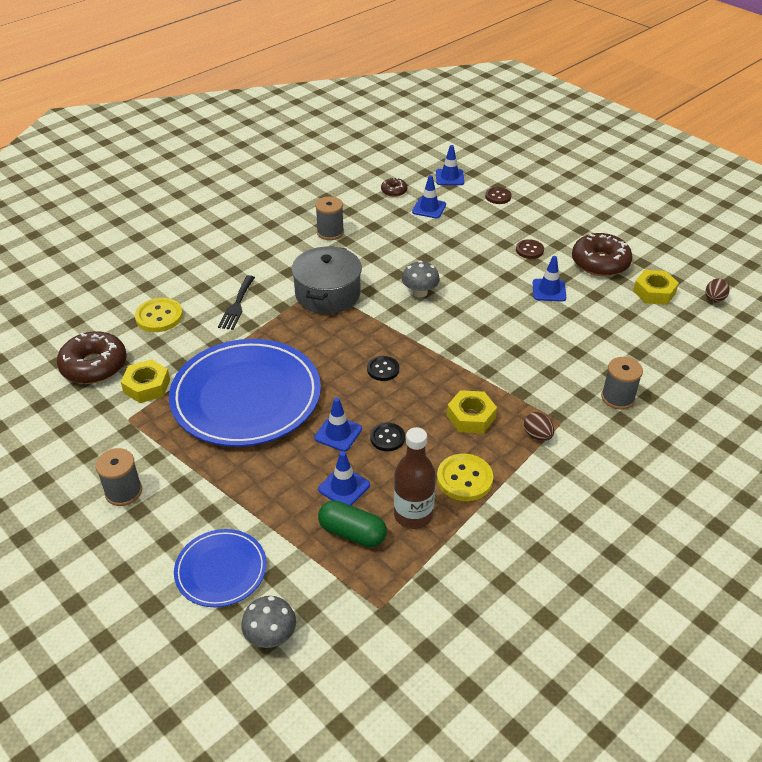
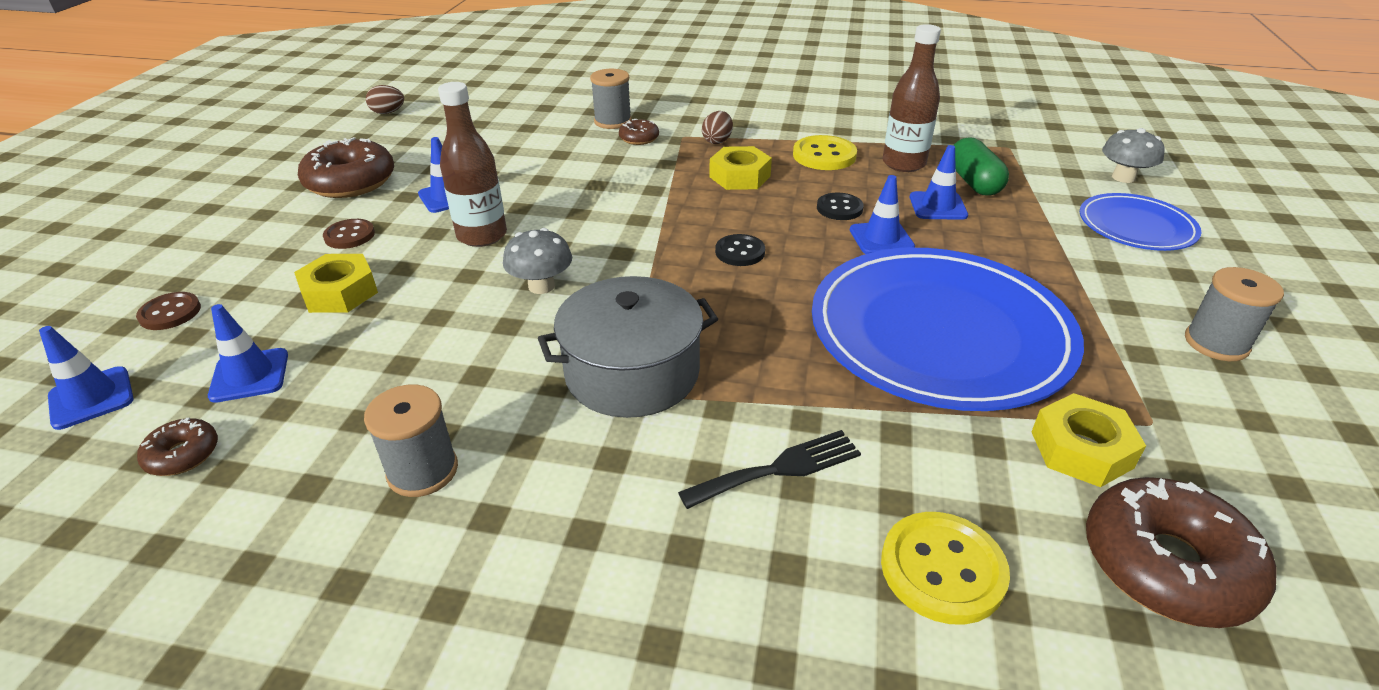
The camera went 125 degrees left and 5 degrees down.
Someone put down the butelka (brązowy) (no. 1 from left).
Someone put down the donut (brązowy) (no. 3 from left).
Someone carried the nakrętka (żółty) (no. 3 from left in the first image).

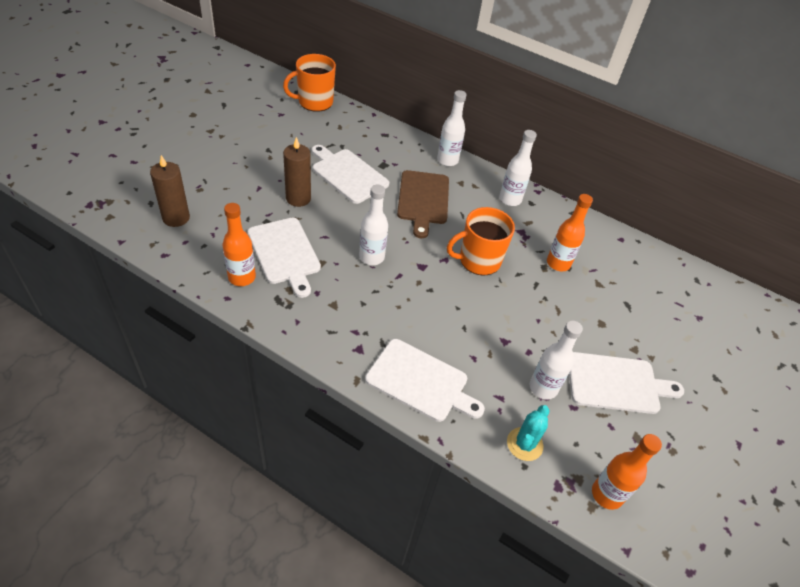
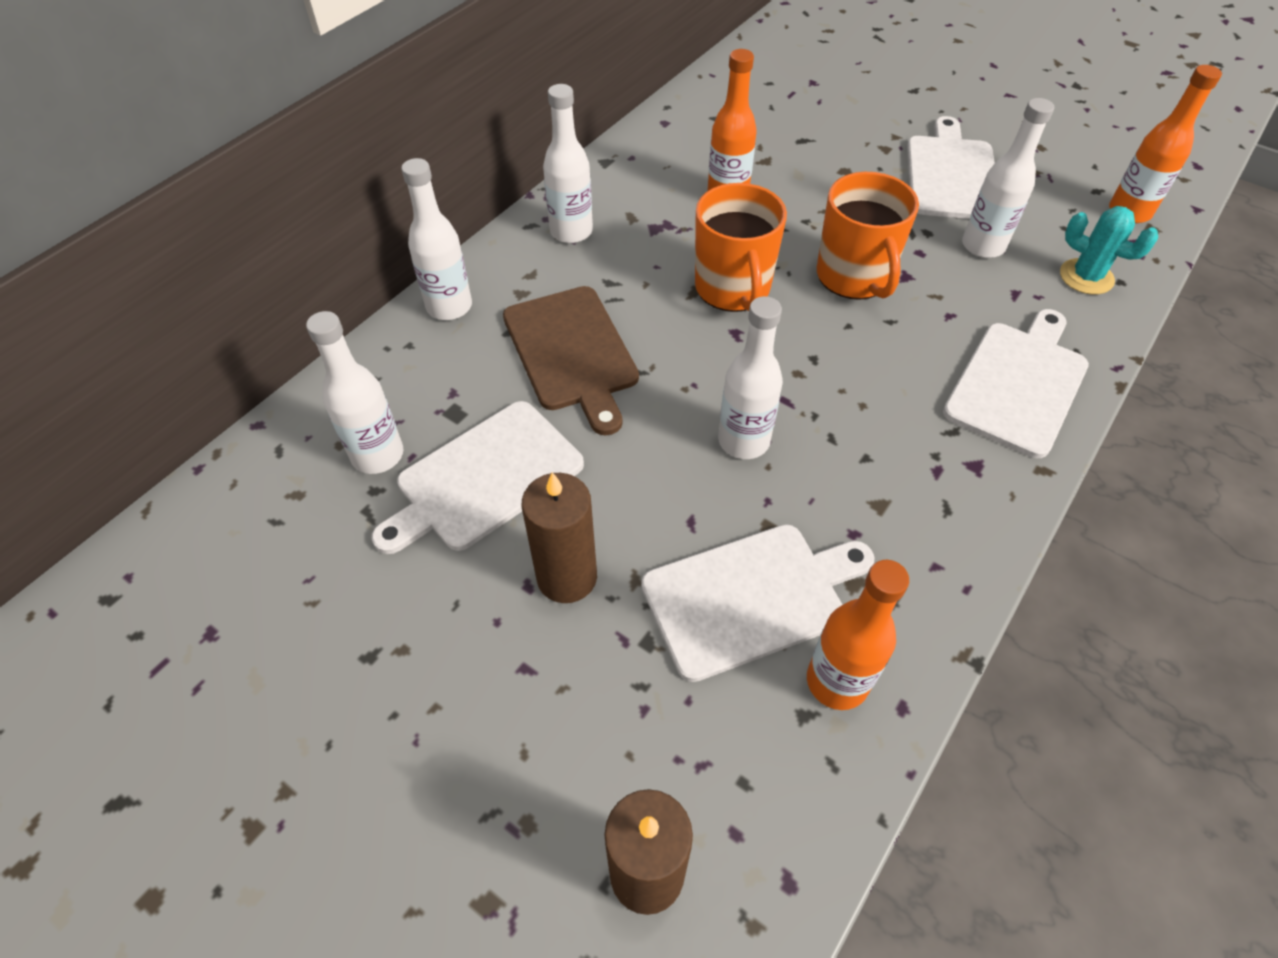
The camera went 80 degrees left and 5 degrees up.
Someone put down the butelka (biały) (no. 1 from left).
Someone carried the kubek (pomarańczowy) (no. 1 from left in the first image).
Someone rotated the deska do krojenia (brązowy) by 60 degrees clockwise.

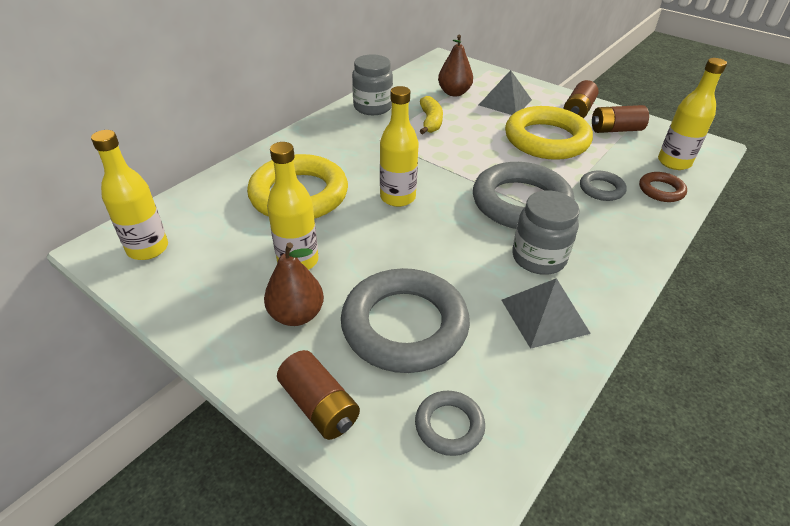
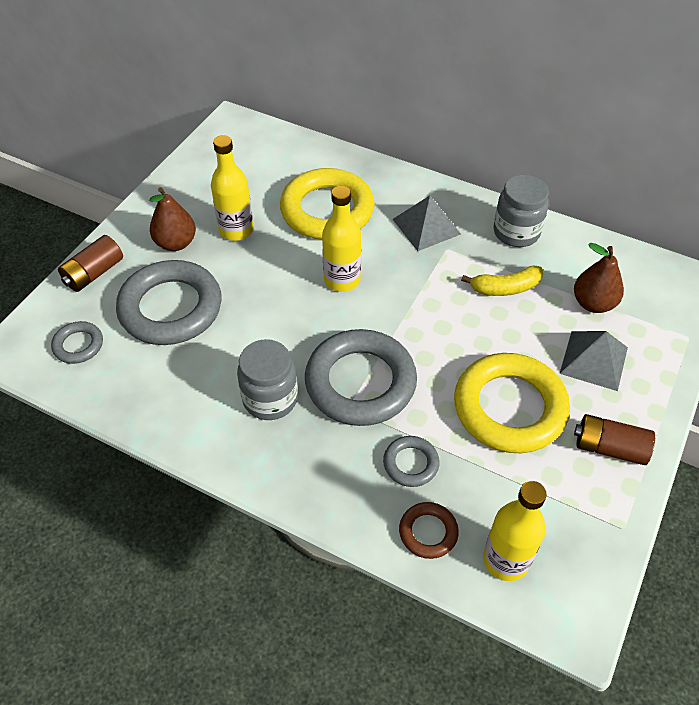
The camera went 80 degrees right and 10 degrees up.
Someone took away the butelka (żółty) (no. 1 from left).
Someone took away the bateria (brązowy) (no. 3 from left).
Someone carried the piramida (szary) (no. 2 from left in the first image).

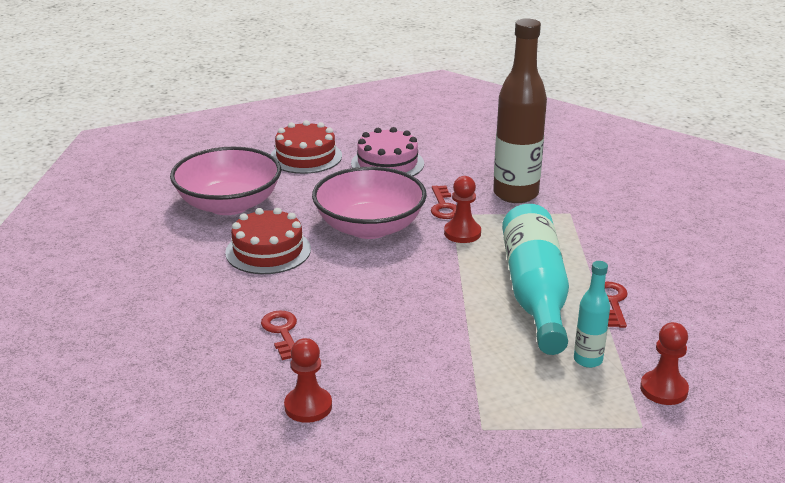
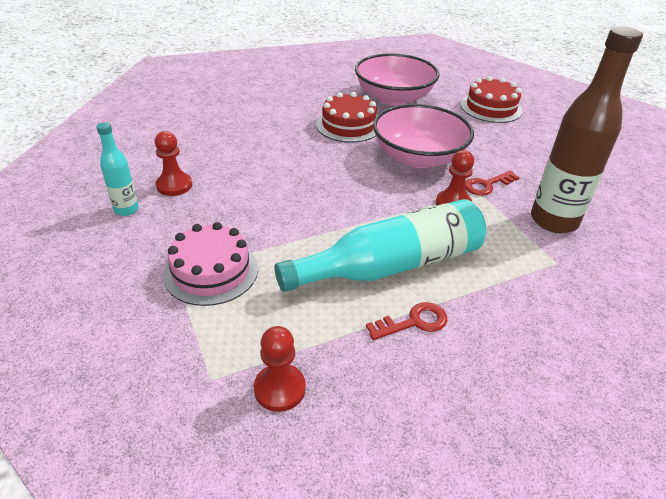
The camera went 65 degrees right and 10 degrees up.
Someone took away the klucz (czerwony) (no. 1 from left).
Someone carried the tort (różowy).
Someone carried the butelka (turkusowy) (no. 2 from left in the first image).

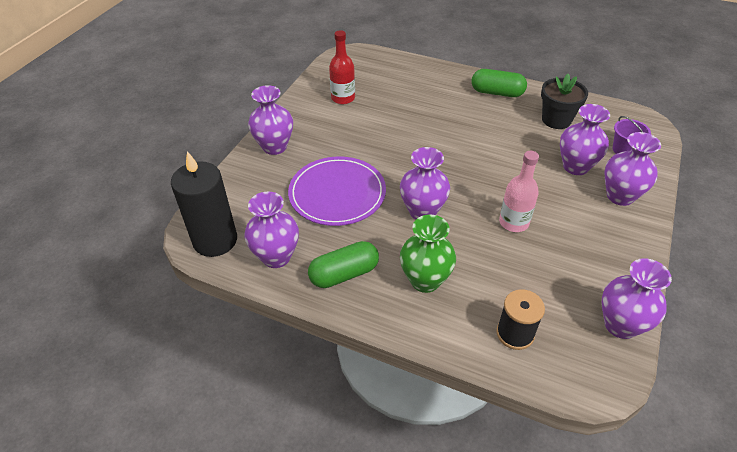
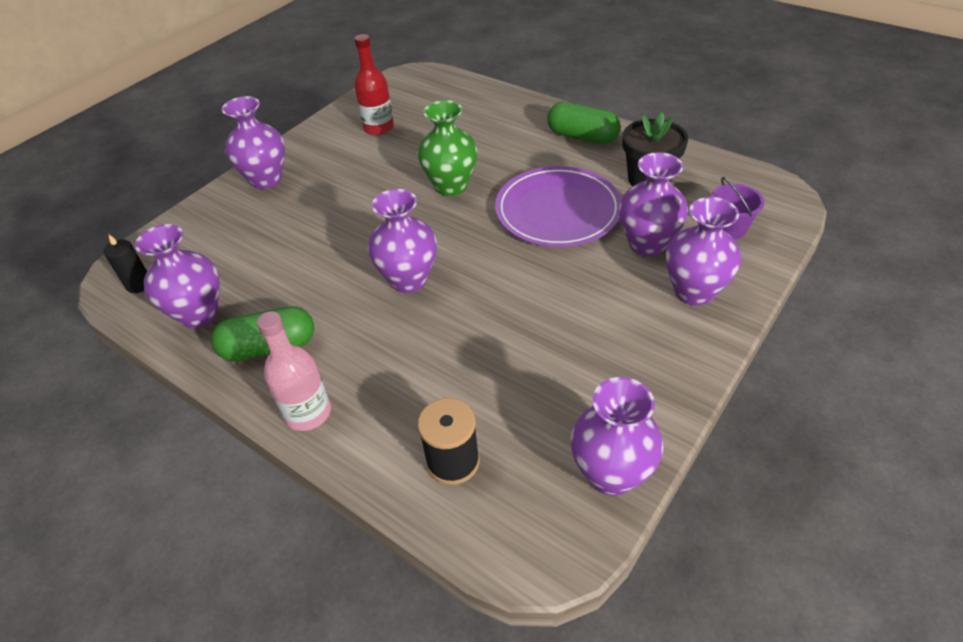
The camera went 15 degrees right and 0 degrees up.
Someone carried the talerz (fioletowy).
Someone carried the wazon (zielony).
Someone carried the butelka (różowy).
Someone scaled the świeca (czarny) by 0.45.

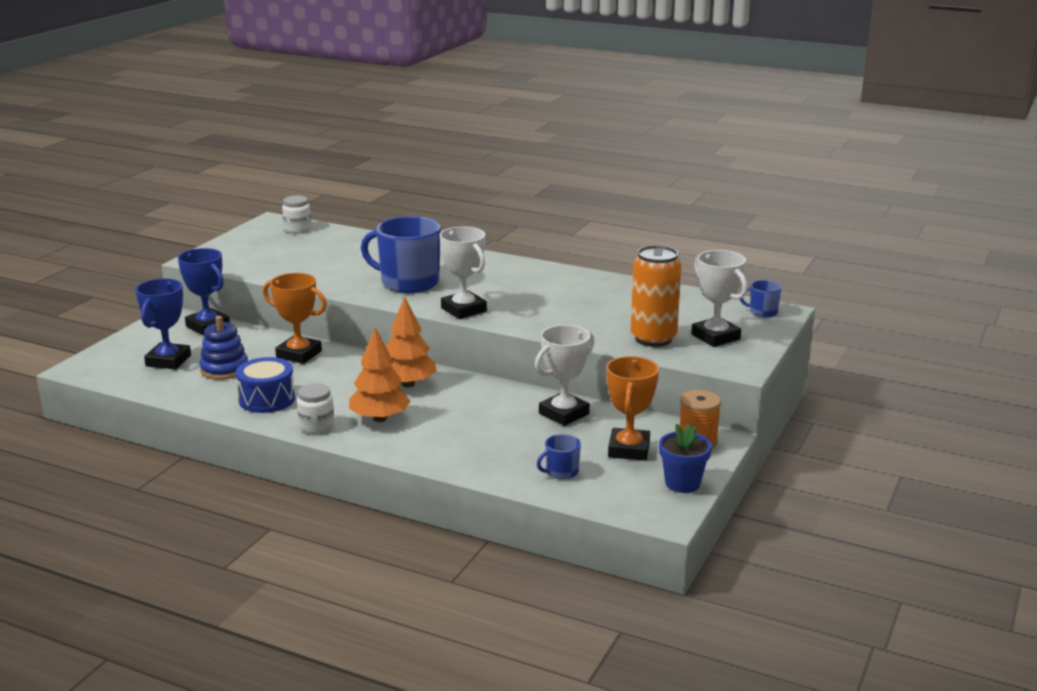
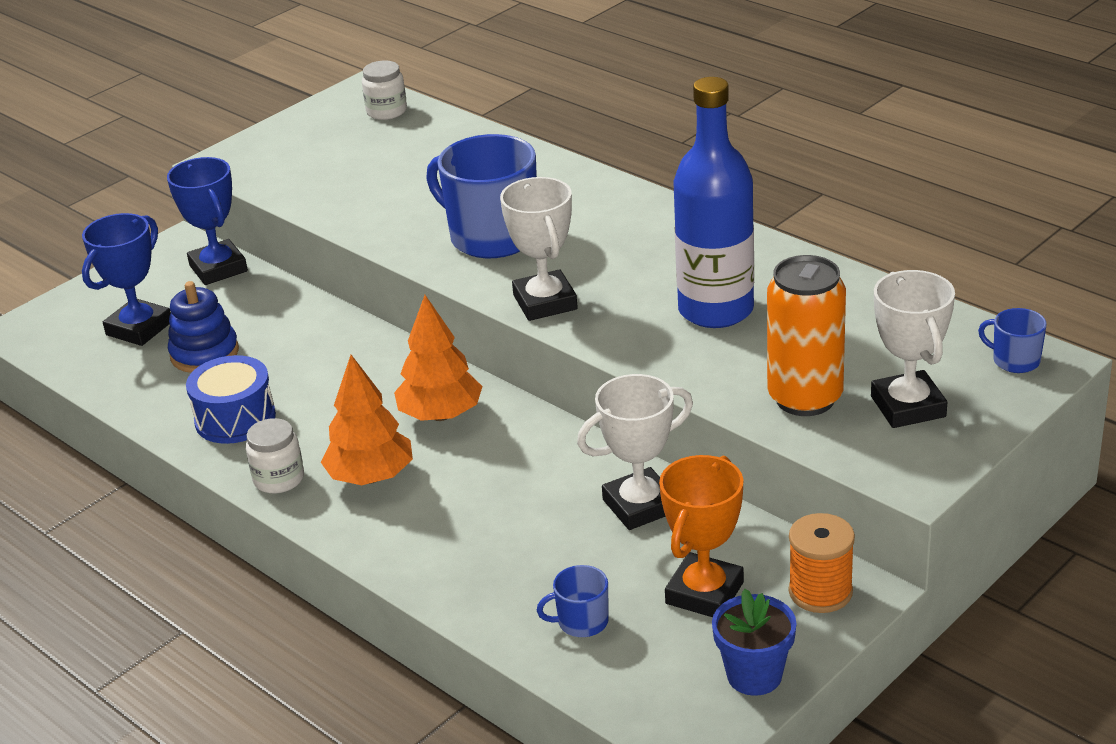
The camera went 20 degrees right and 10 degrees up.
Someone took away the puchar (pomarańczowy) (no. 1 from left).
Someone put down the butelka (niebieski).

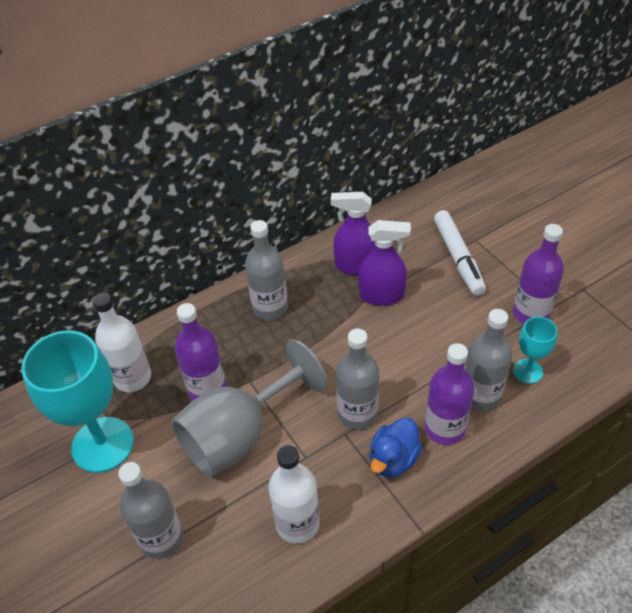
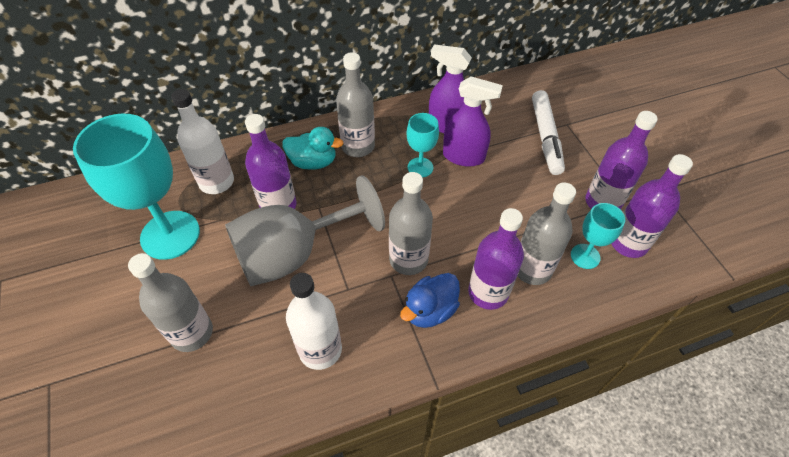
The camera went 10 degrees right and 5 degrees up.
Someone put down the kaczka (turkusowy).
Someone put down the kielich (turkusowy) (no. 2 from left).
Someone put down the butelka (fioletowy) (no. 4 from left).

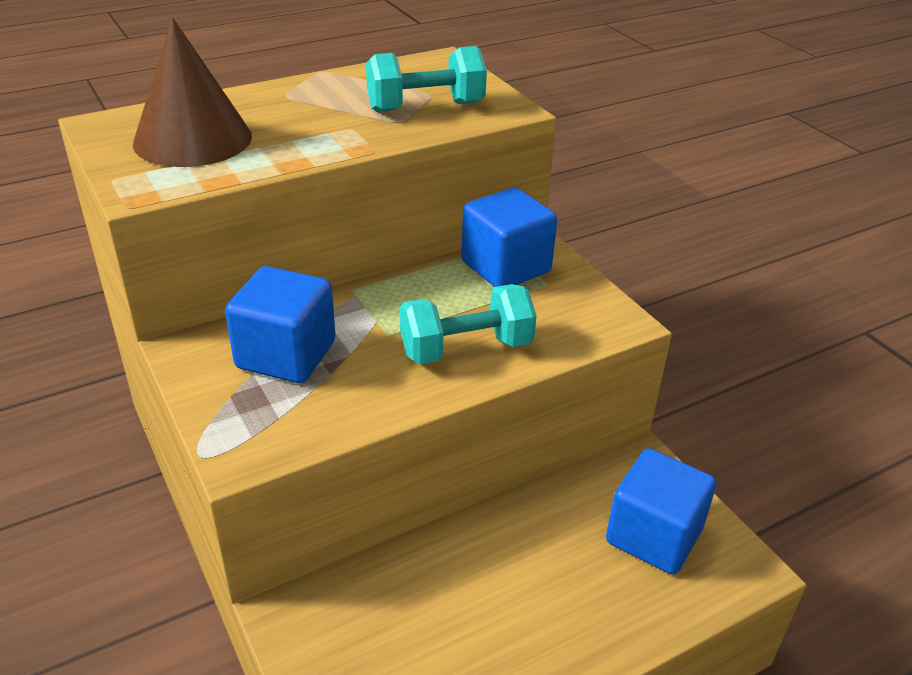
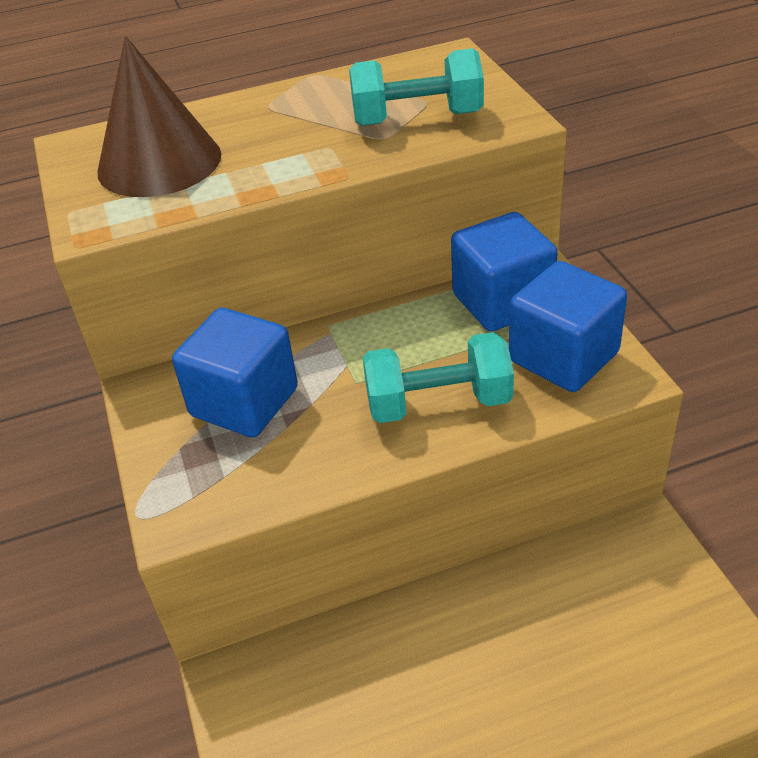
The camera went 15 degrees right and 5 degrees up.
Someone carried the sześcian (niebieski) (no. 3 from left).

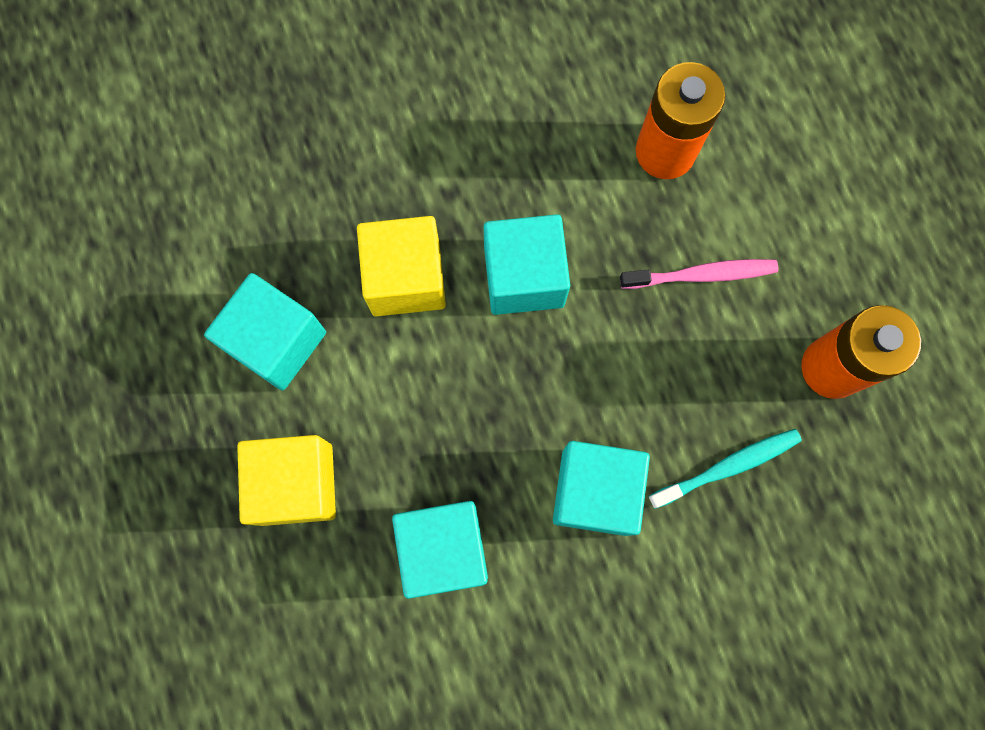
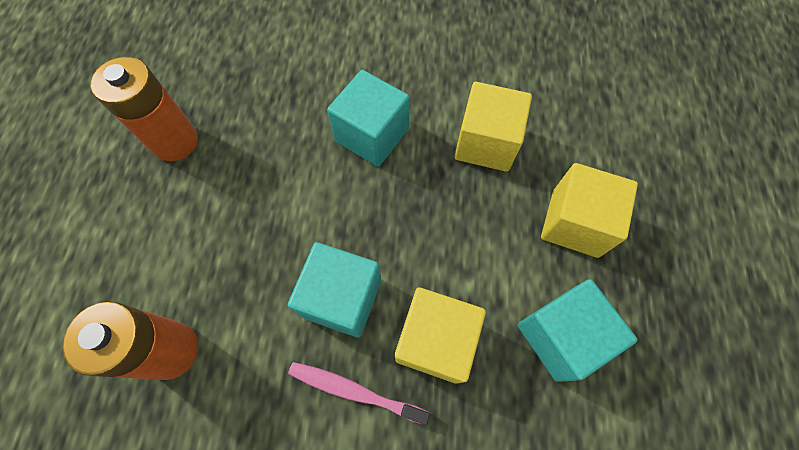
The camera went 155 degrees left and 10 degrees down.
Someone took away the szczoteczka do zębów (turkusowy).
Someone carried the szczoteczka do zębów (różowy).
Someone repainted the sześcian (turkusowy) (no. 2 from left), which became the sześcian (żółty) (no. 2 from left).

